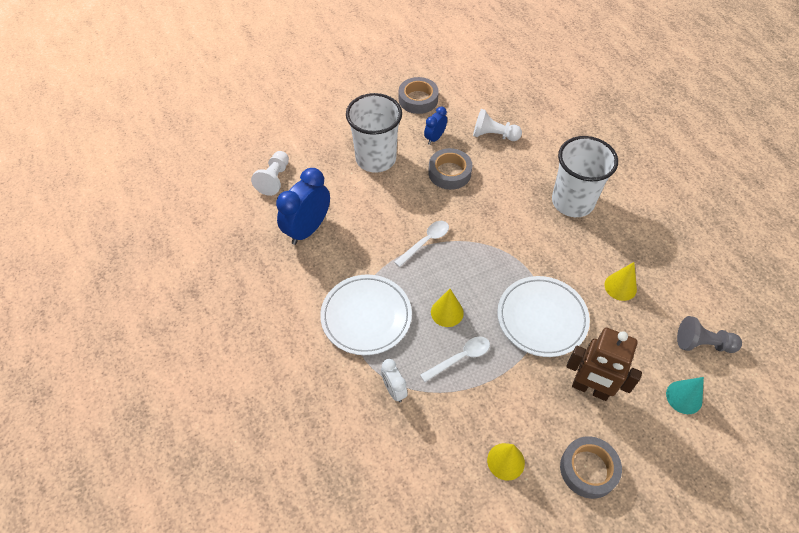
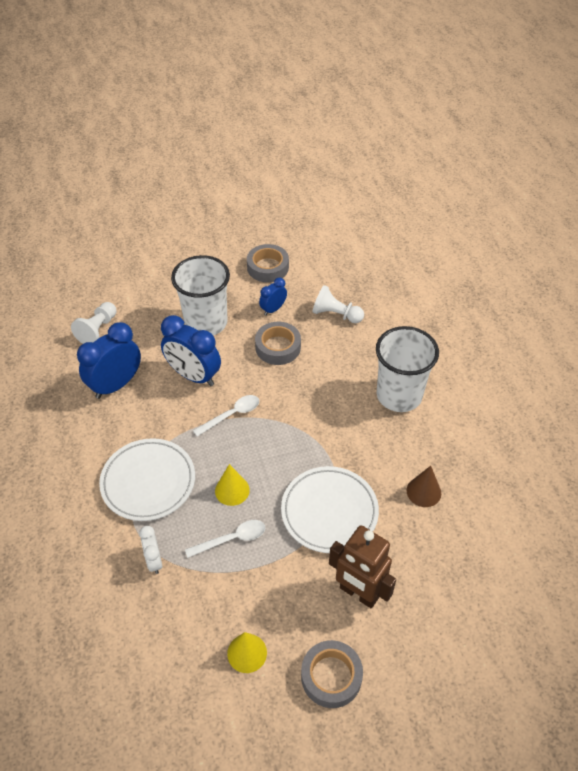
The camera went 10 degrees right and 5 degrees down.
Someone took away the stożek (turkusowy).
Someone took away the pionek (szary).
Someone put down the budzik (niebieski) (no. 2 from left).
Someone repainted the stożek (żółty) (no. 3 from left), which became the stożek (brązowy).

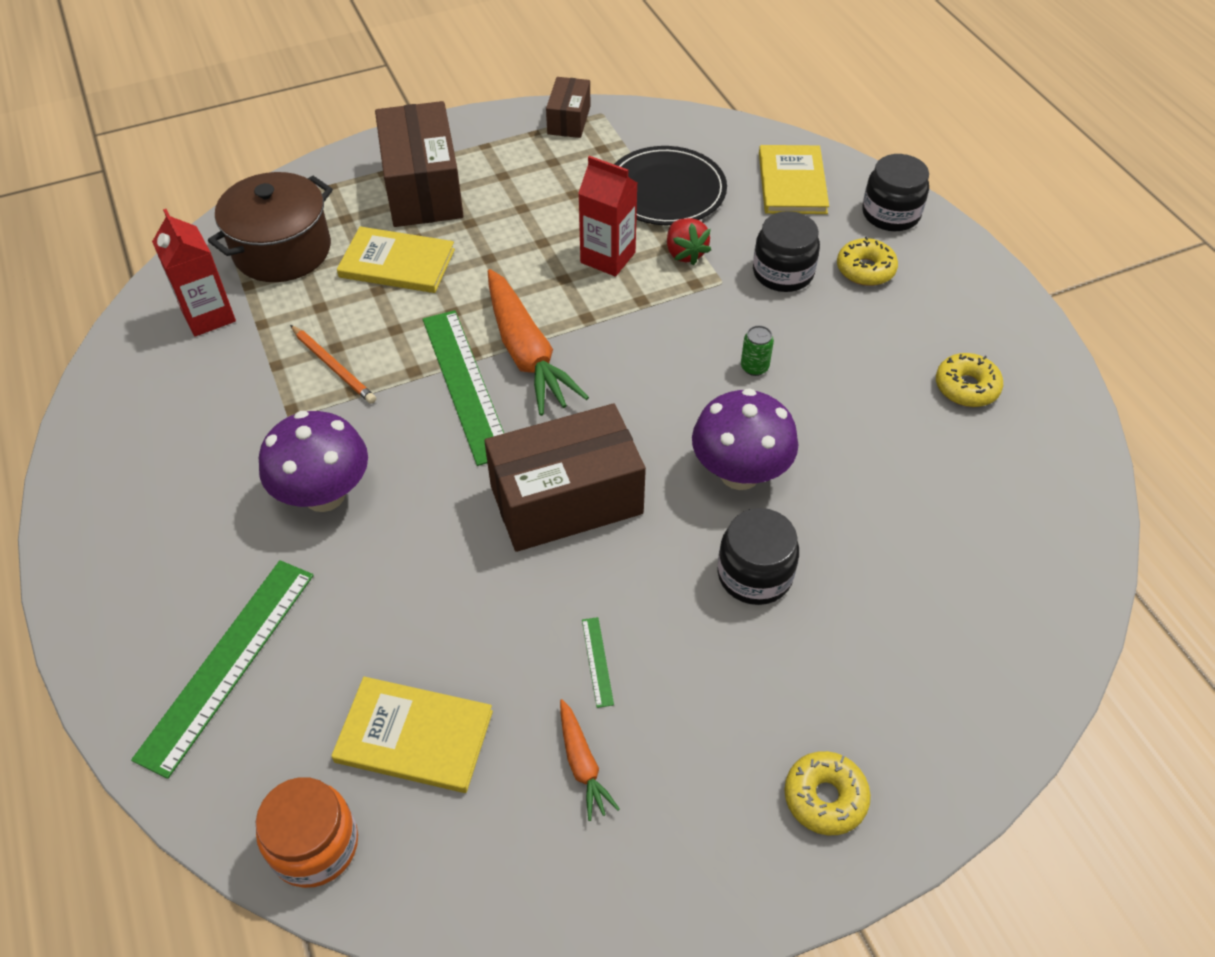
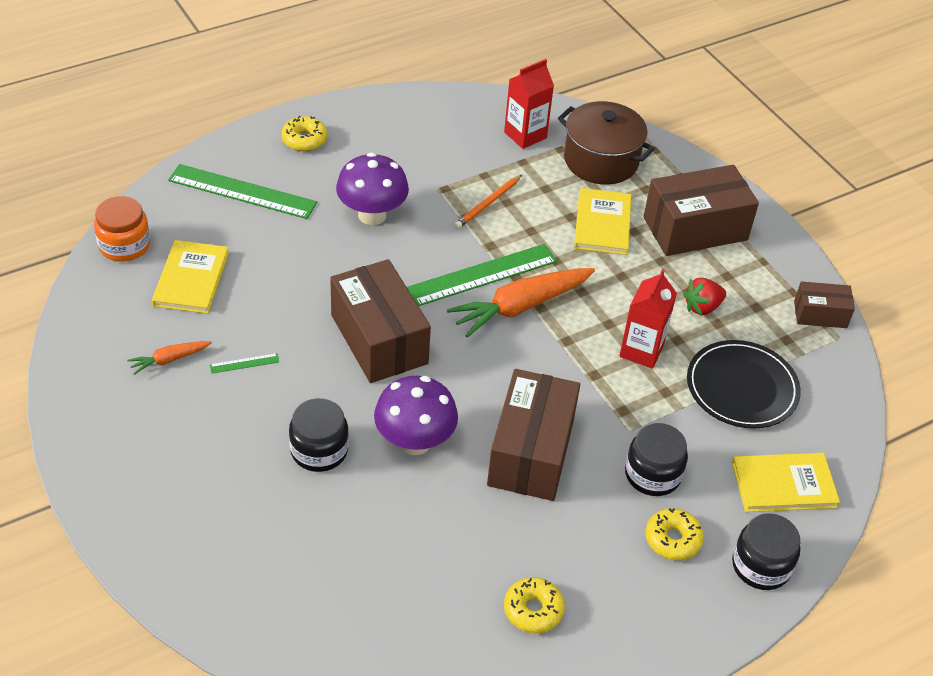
The camera went 80 degrees right and 5 degrees down.
Someone carried the truskawka (czerwony).
Someone carried the donut (żółty) (no. 1 from left).
Someone swapped the puszka (zielony) for the pudełko (brązowy) (no. 2 from left).

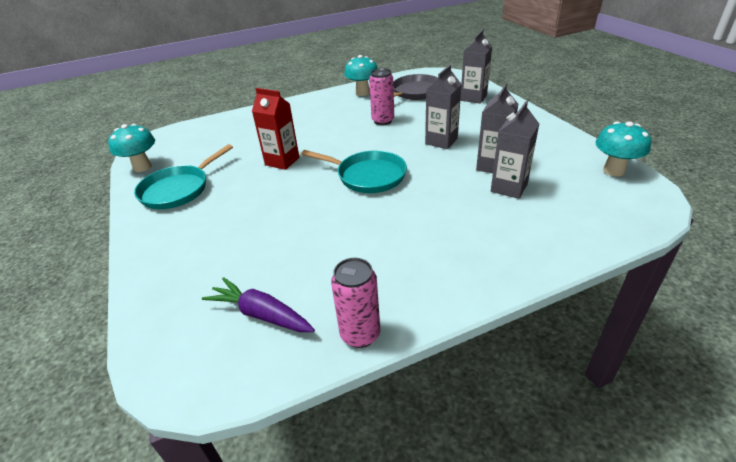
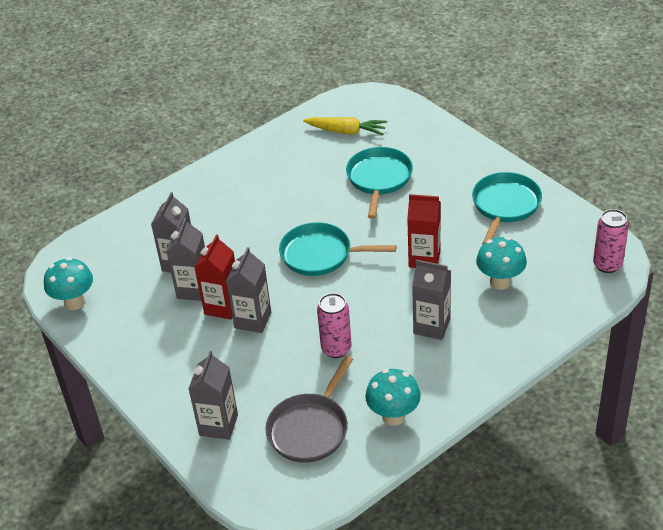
The camera went 165 degrees right and 5 degrees up.
Someone put down the karton mleka (czerwony) (no. 1 from left).
Someone put down the patelnia (turkusowy) (no. 2 from left).
Someone put down the karton mleka (szary) (no. 5 from left).
Someone carried the grzyb (turkusowy) (no. 1 from left in the first image).
Someone carried the puszka (różowy) (no. 1 from left in the first image).
Someone repainted the marchewka (fioletowy), which became the marchewka (żółty).

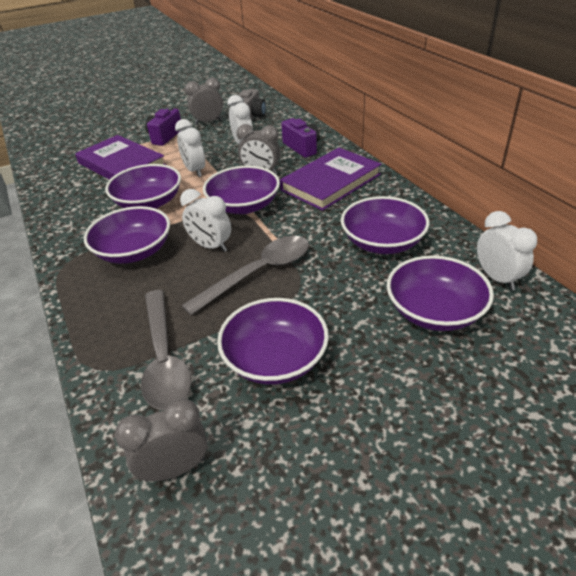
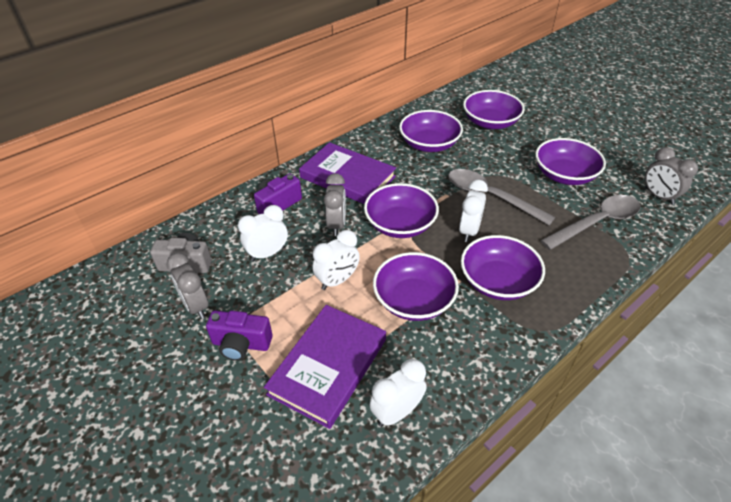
The camera went 105 degrees left and 5 degrees up.
Someone carried the budzik (biały) (no. 4 from left in the first image).

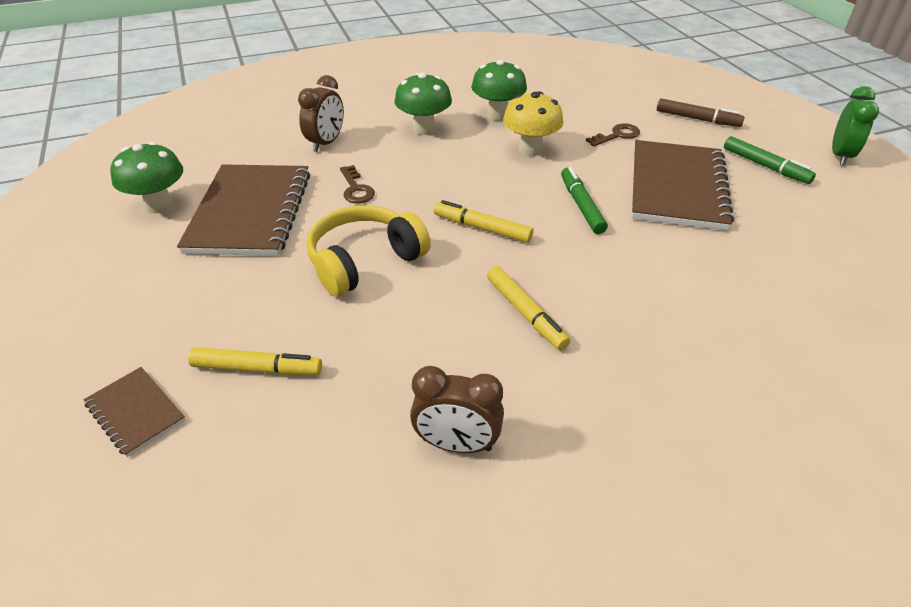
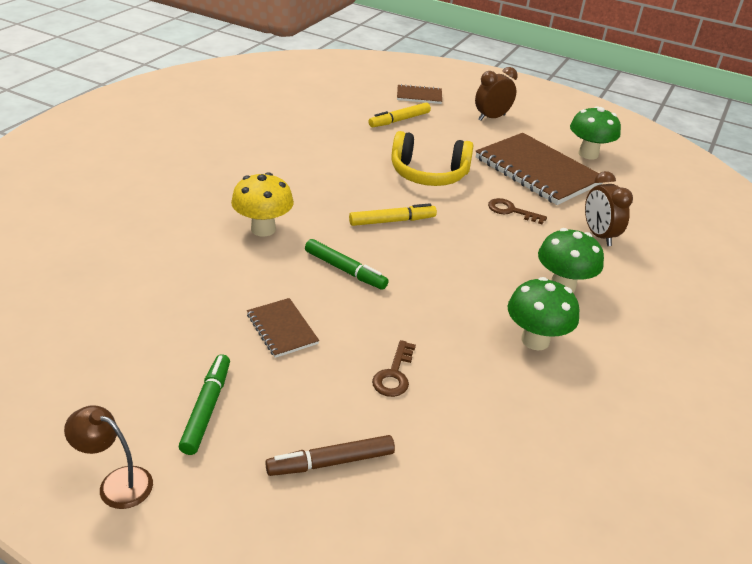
The camera went 135 degrees right and 5 degrees down.
Someone took away the flamaster (żółty) (no. 3 from left).
Someone carried the budzik (brązowy) (no. 2 from left in the first image).
Someone carried the grzyb (żółty).
Someone swapped the budzik (zielony) for the lampka (brązowy).
Someone rotated the słuchawki (żółty) by 90 degrees clockwise.
Someone rotated the flamaster (zielony) (no. 2 from left in the first image) by 90 degrees clockwise.
Someone scaled the zeszyt (brązowy) (no. 3 from left in the first image) by 0.48.

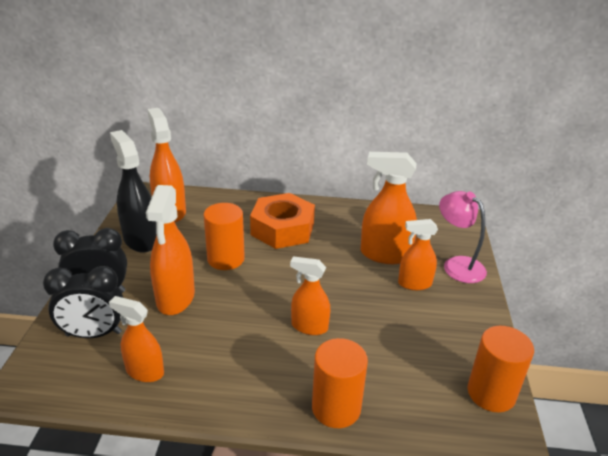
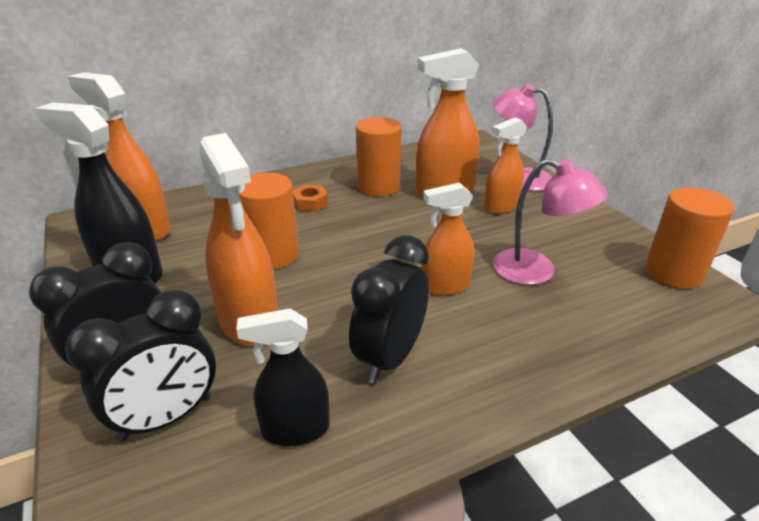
The camera went 30 degrees left and 0 degrees up.
Someone put down the budzik (czarny) (no. 3 from left).
Someone put down the lampka (różowy) (no. 2 from left).
Someone carried the walec (pomarańczowy) (no. 2 from left).
Someone repainted the spryskiwacz (pomarańczowy) (no. 1 from left), which became the spryskiwacz (czarny) (no. 2 from left).
Someone scaled the nakrętka (pomarańczowy) by 0.41.

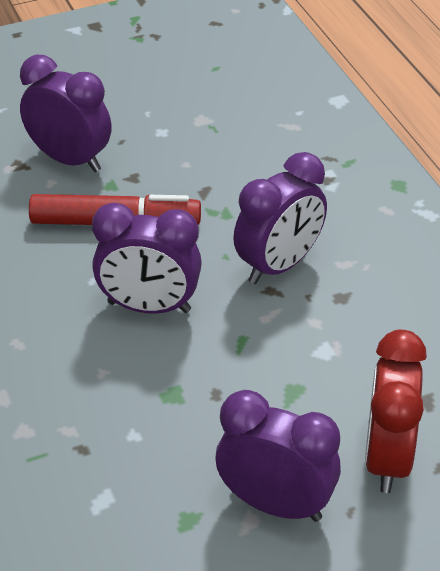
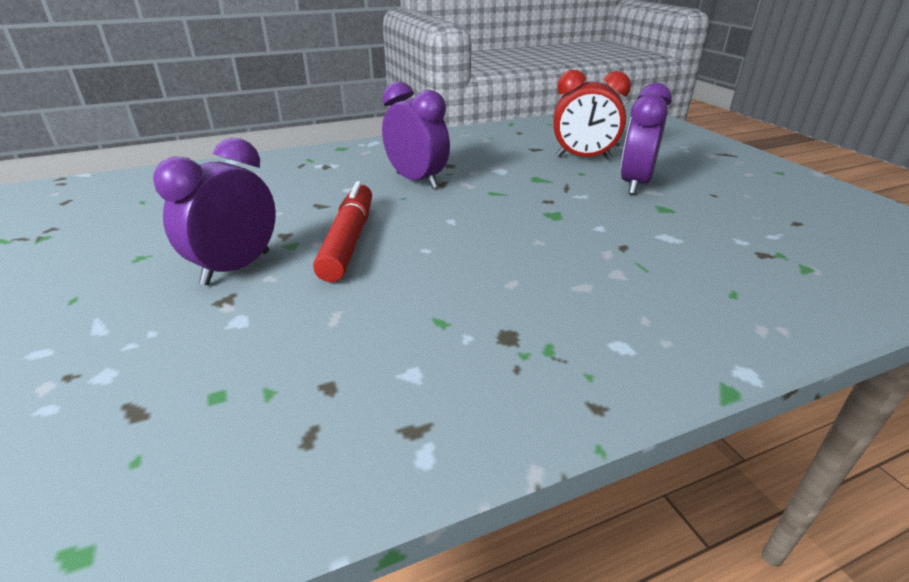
The camera went 90 degrees left and 10 degrees down.
Someone took away the budzik (fioletowy) (no. 2 from left).

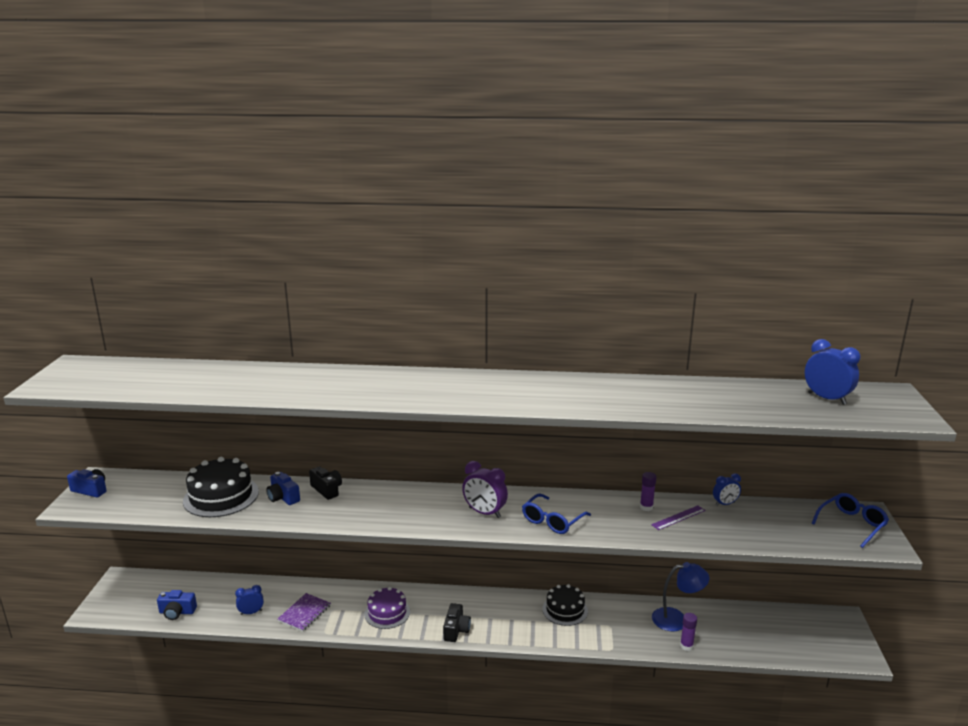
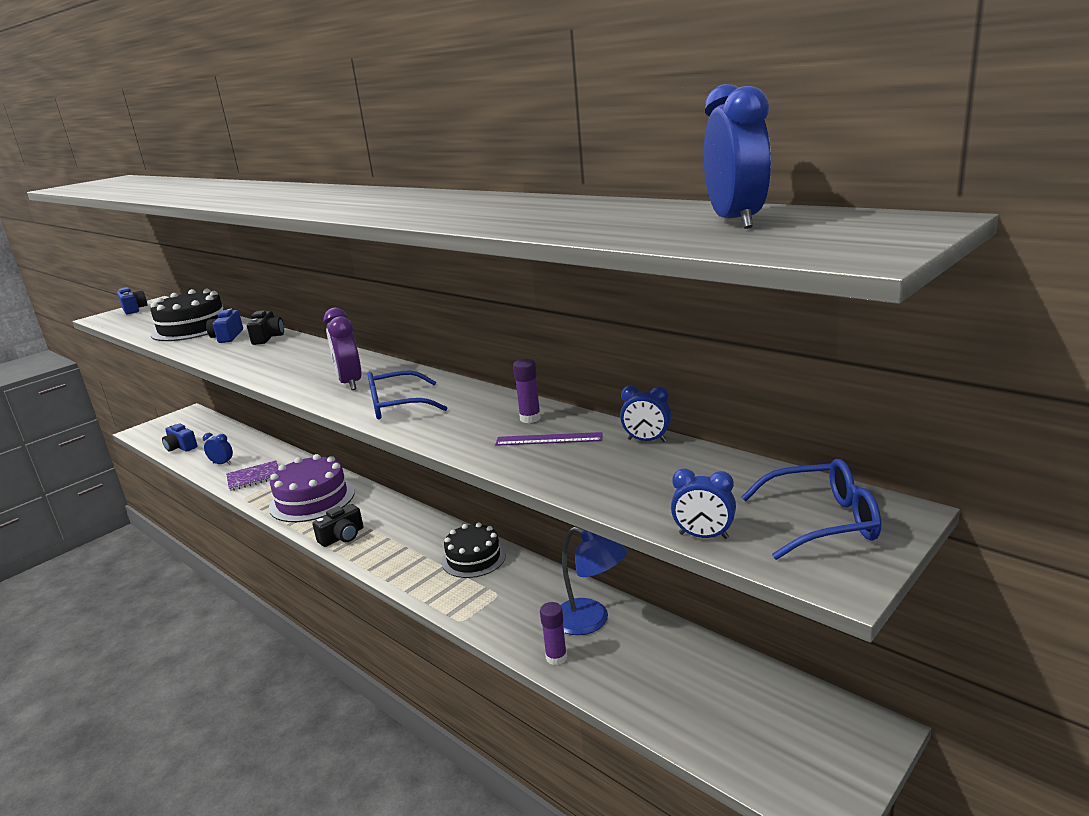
The camera went 40 degrees right and 0 degrees up.
Someone put down the budzik (niebieski) (no. 3 from left).
Someone scaled the tort (fioletowy) by 1.54.

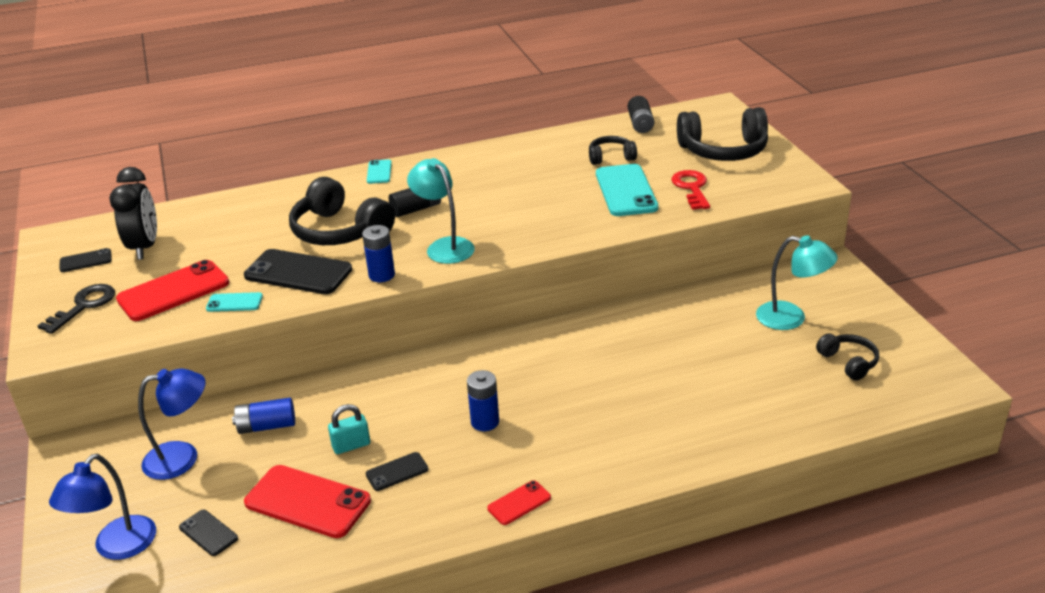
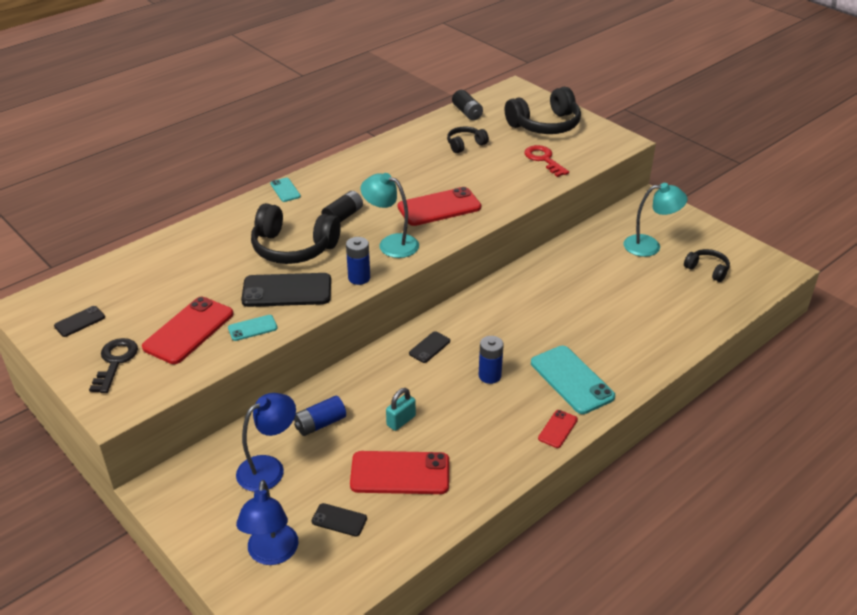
The camera went 25 degrees left and 5 degrees up.
Someone took away the budzik (czarny).
Someone put down the telefon (czerwony) (no. 3 from left).
Someone carried the telefon (czarny) (no. 4 from left).
Someone carried the telefon (turkusowy) (no. 3 from left).

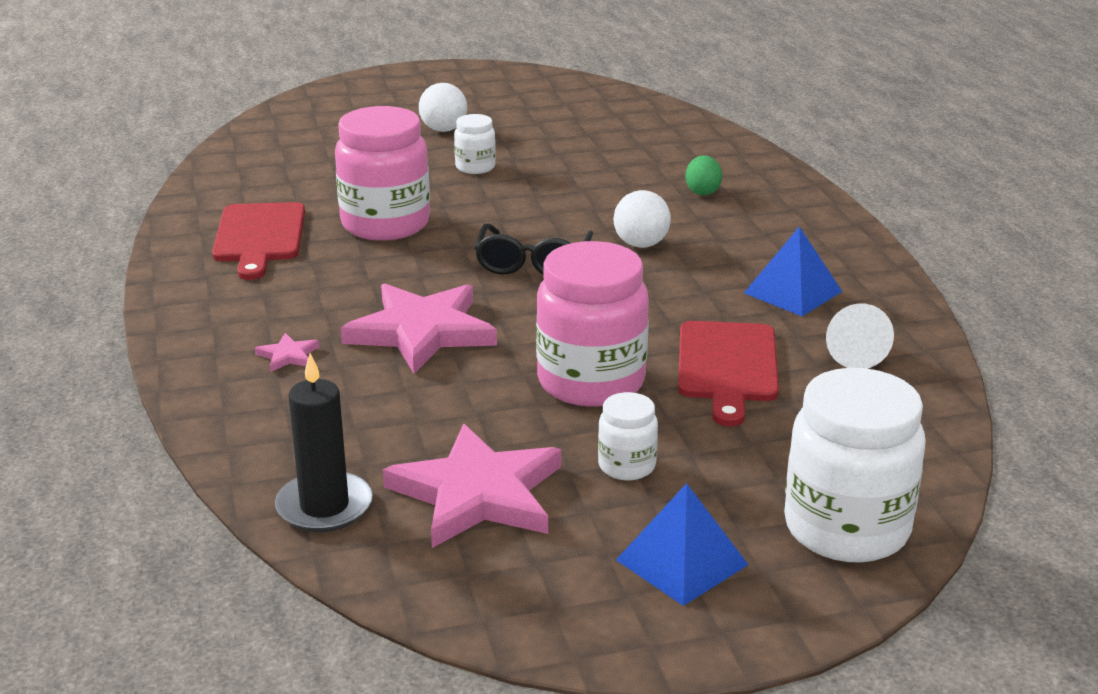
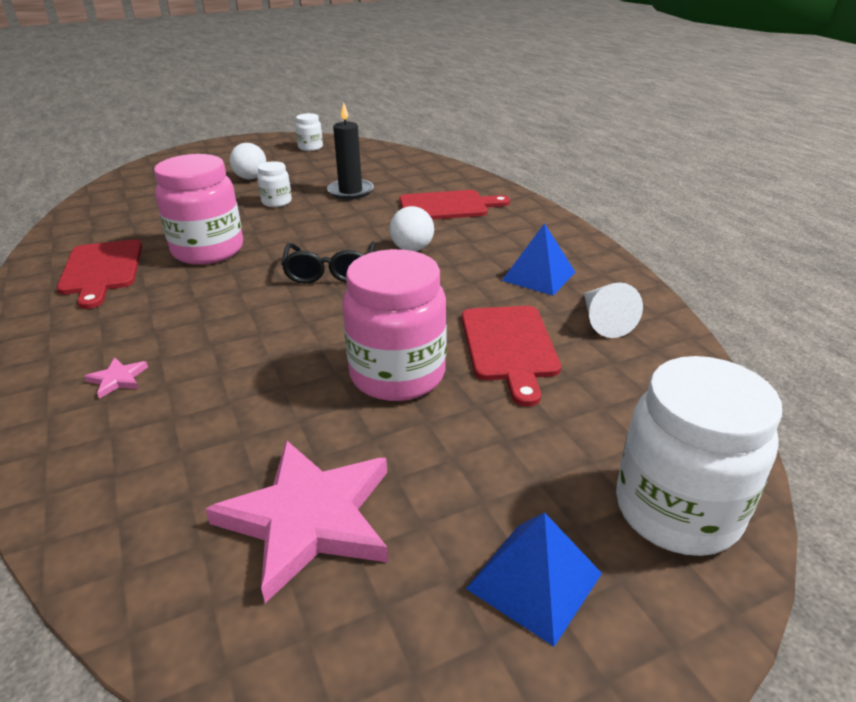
The camera went 10 degrees left and 5 degrees up.
Someone took away the gwiazda (różowy) (no. 2 from left).
Someone carried the świeca (czarny).
Someone carried the słoik (biały) (no. 2 from left).
Someone swapped the jajko (zielony) for the deska do krojenia (czerwony) (no. 2 from left).

